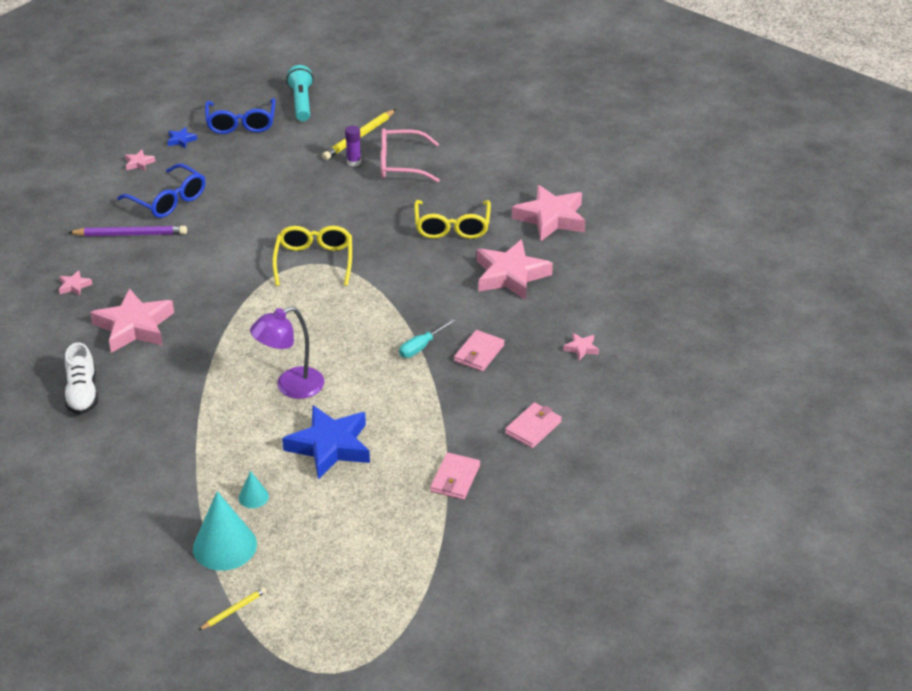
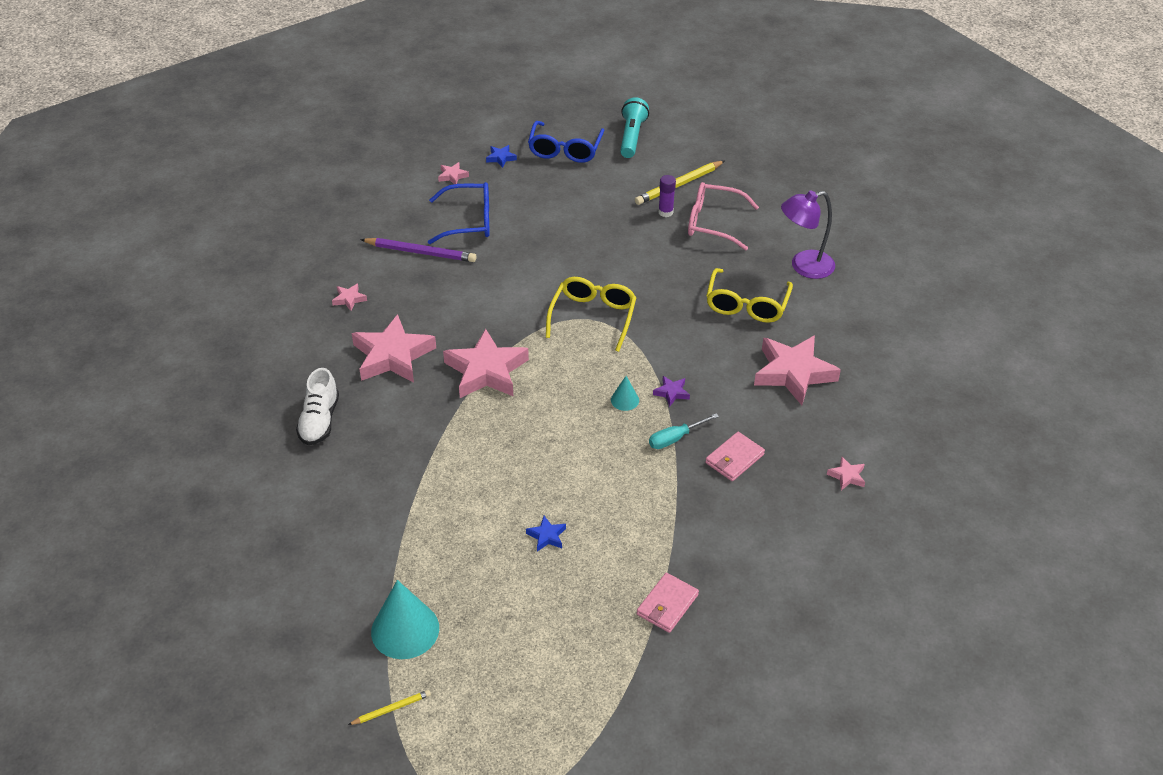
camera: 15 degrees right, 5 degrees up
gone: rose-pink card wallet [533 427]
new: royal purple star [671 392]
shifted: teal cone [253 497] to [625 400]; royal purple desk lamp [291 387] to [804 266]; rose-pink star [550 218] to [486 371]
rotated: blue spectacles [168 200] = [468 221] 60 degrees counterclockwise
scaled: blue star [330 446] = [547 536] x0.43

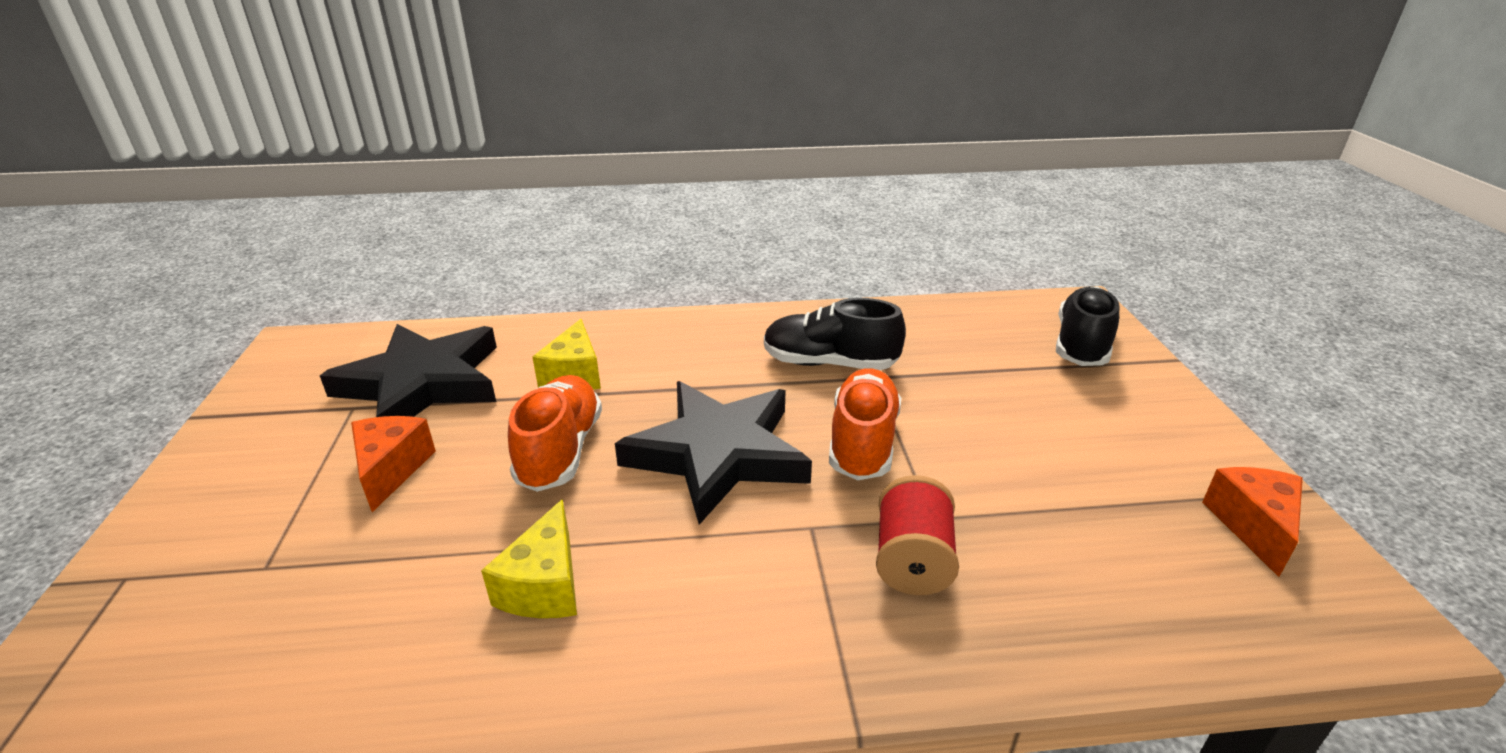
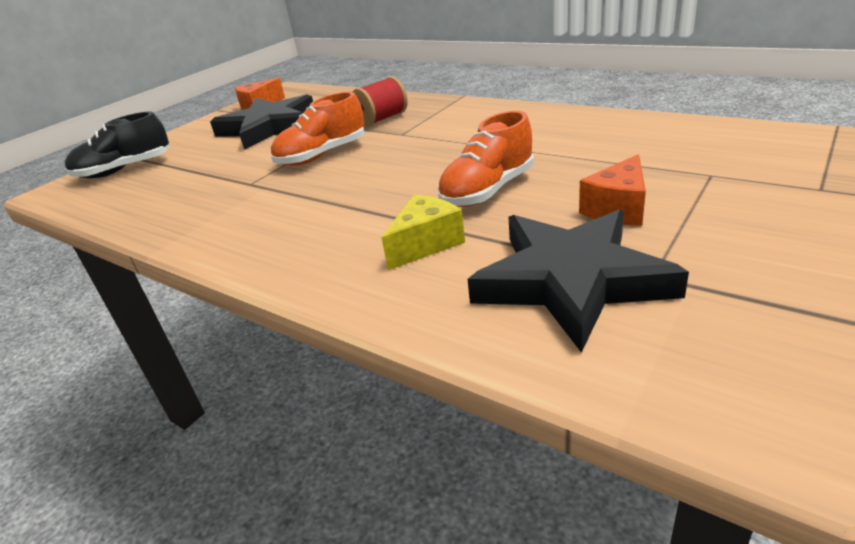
camera: 135 degrees left, 0 degrees up
gone: yellow cheese wedge [544 585]; black shoe [829 363]
shifted: black star [718 454] to [269 127]

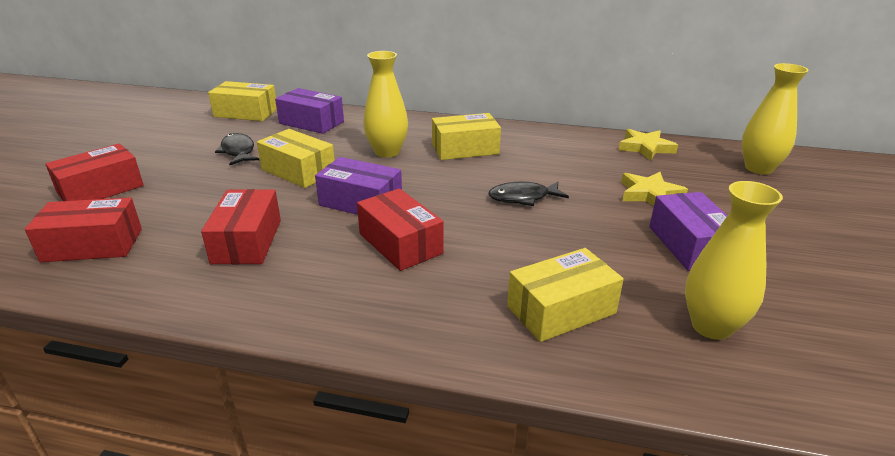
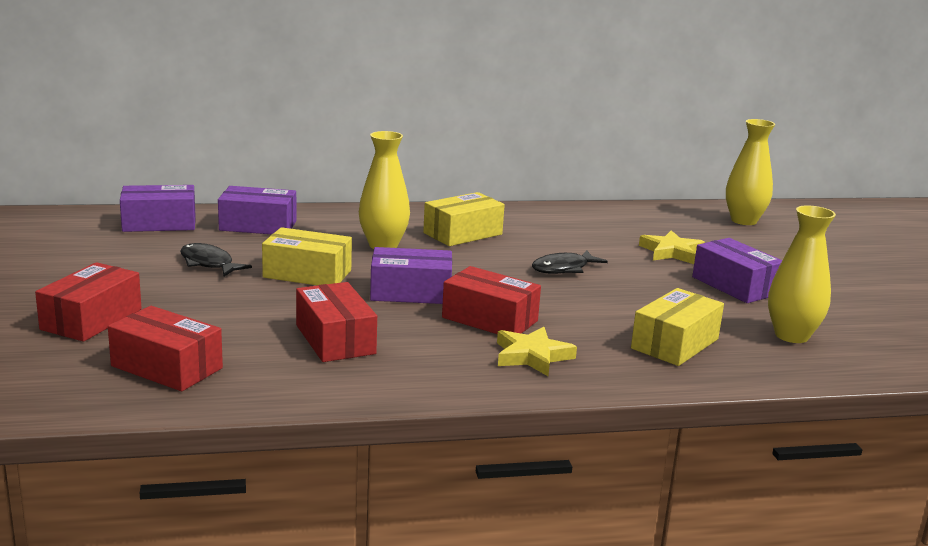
camera: 25 degrees left, 10 degrees down
shifted: yellow star [645 148] to [532 356]
repainted: yellow parcel [246 113] to royal purple parcel [159 223]
rotated: crimson parcel [93 245] = [167 367] 60 degrees clockwise

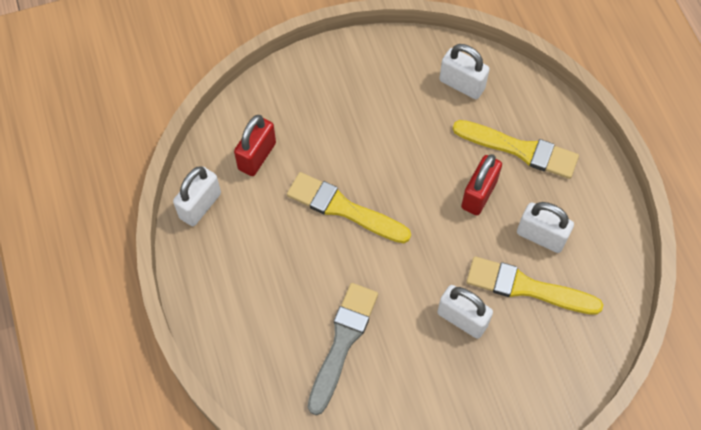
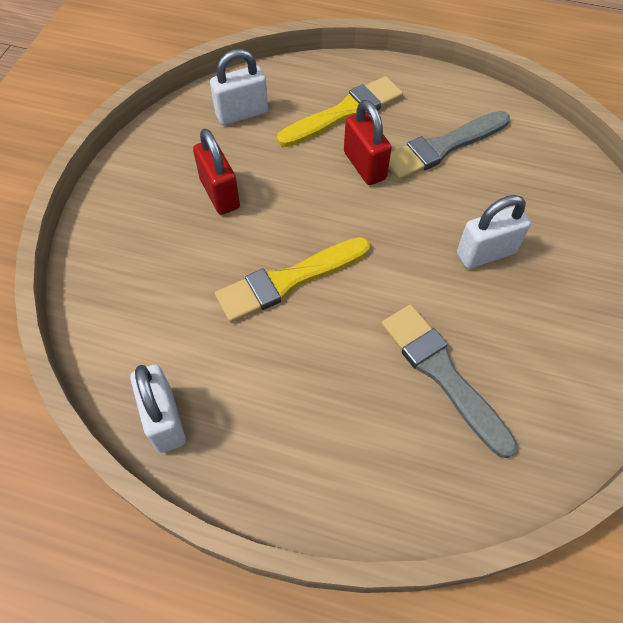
camera: 55 degrees left, 5 degrees down
gone: yellow brush [526 287]
shifted: crimson small lock [257 156] to [220 194]
swapped: white small lock [541 236] to gray brush [442 147]

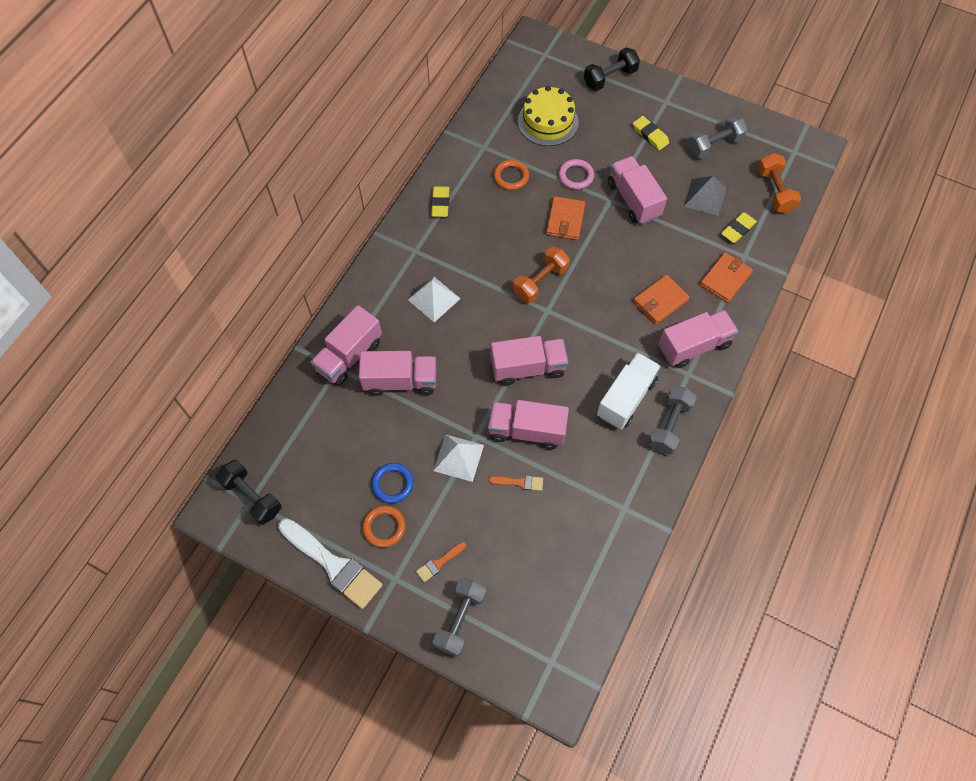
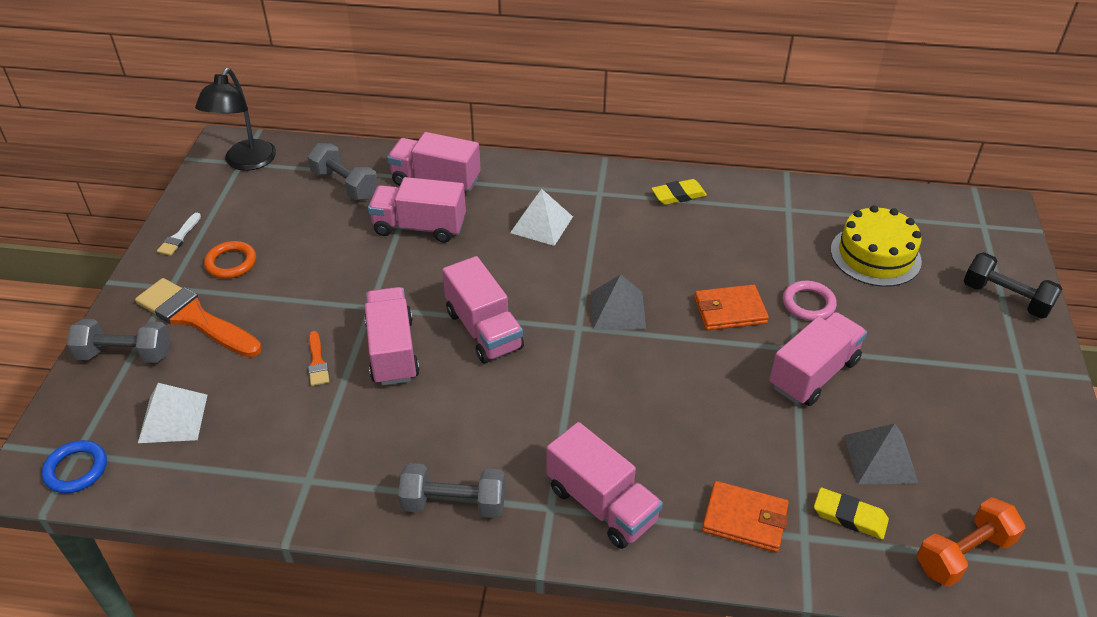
camera: 70 degrees right, 20 degrees down
gone: orange hoop [511 177]; white toy truck [626 398]; yellow gum eraser [650 135]; orange card wallet [660 301]
shifted: blue hoop [393 484] to [76 469]; white solid pyramid [458 457] to [173 418]; gray free weight [714 145] to [345 185]
swapped: black free weight [252 496] to black desk lamp [246 162]; orange free weight [540 282] to gray solid pyramid [618 310]
rotated: rose-pink toy truck [400 381] = [419 227] 120 degrees clockwise
scaled: white brush [333 564] = [179 237] x0.45; orange brush [439 562] = [195 318] x2.20

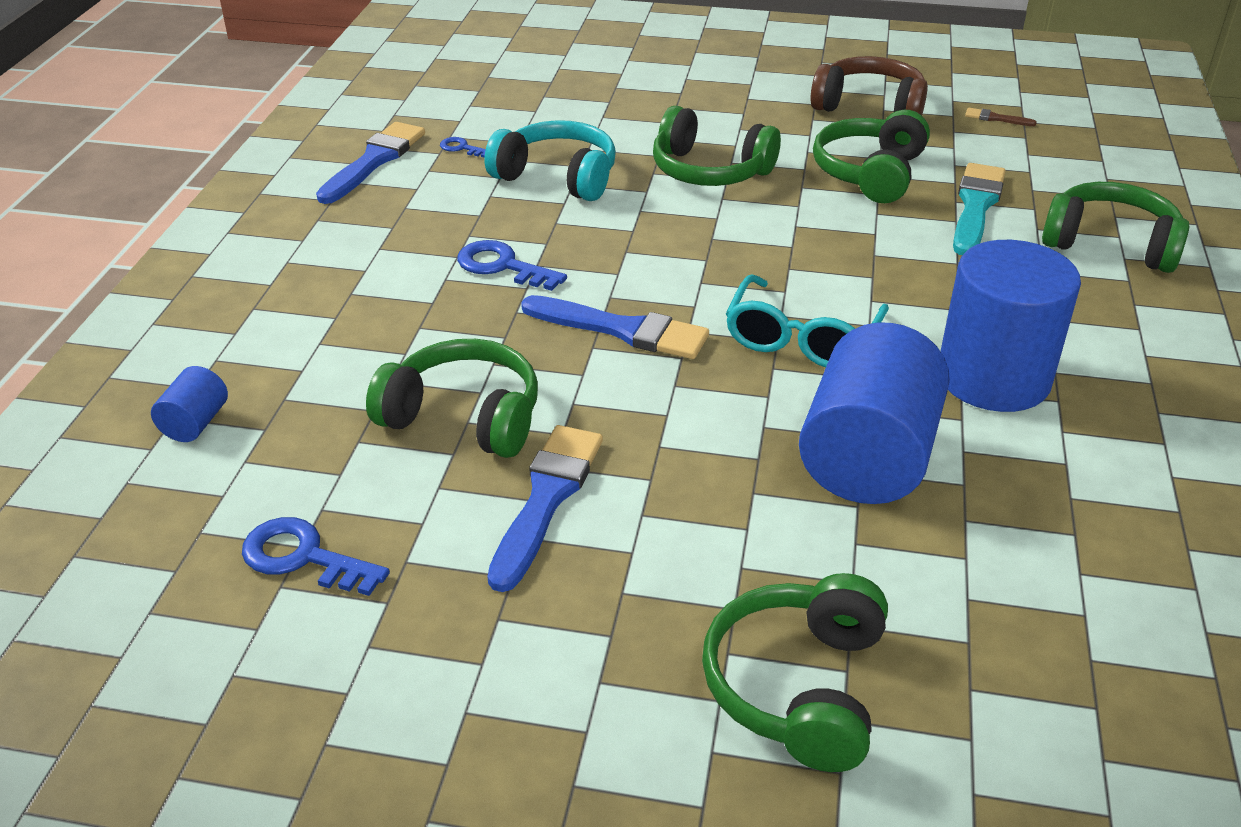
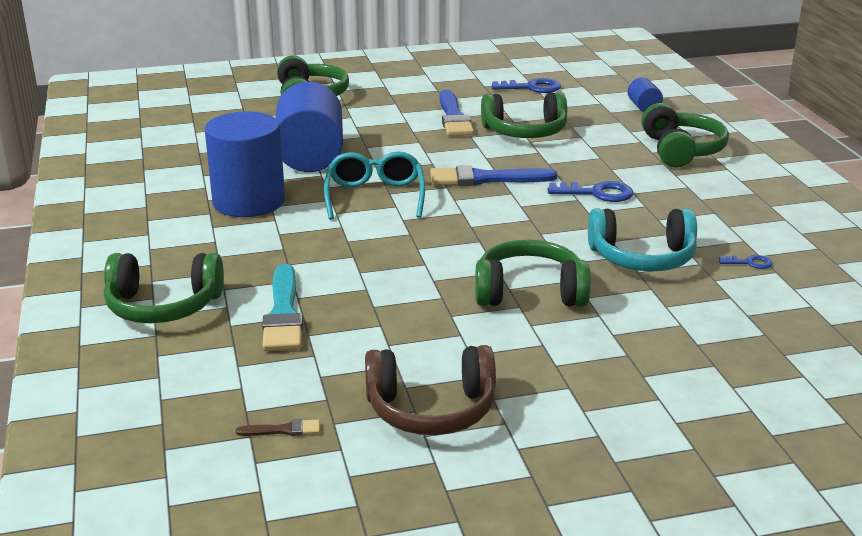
camera: 155 degrees right, 10 degrees down
gone: blue brush [374 161]
shifted: leaf-green headphones [870 173] to [681 150]

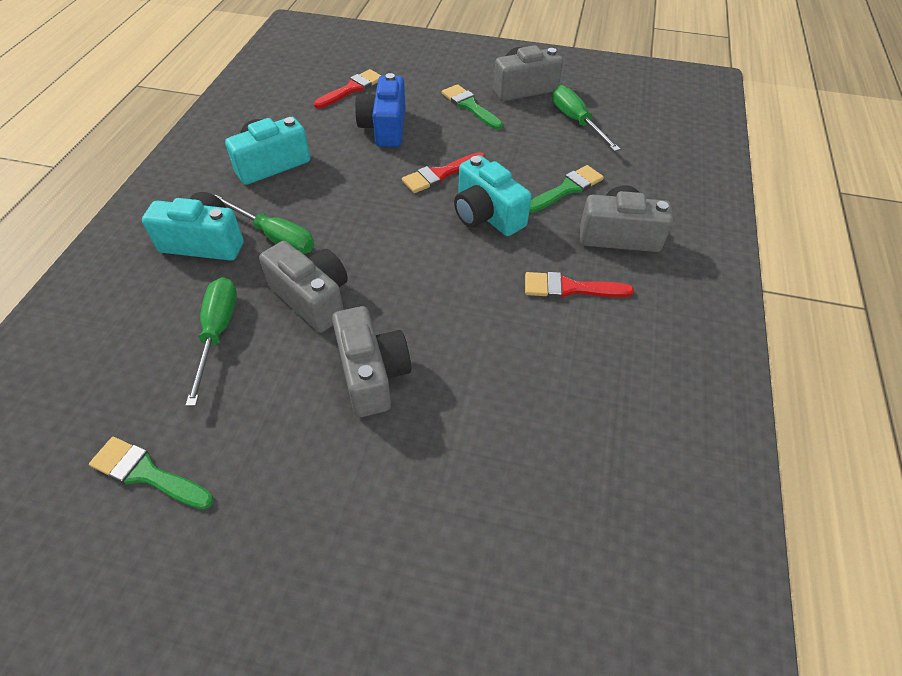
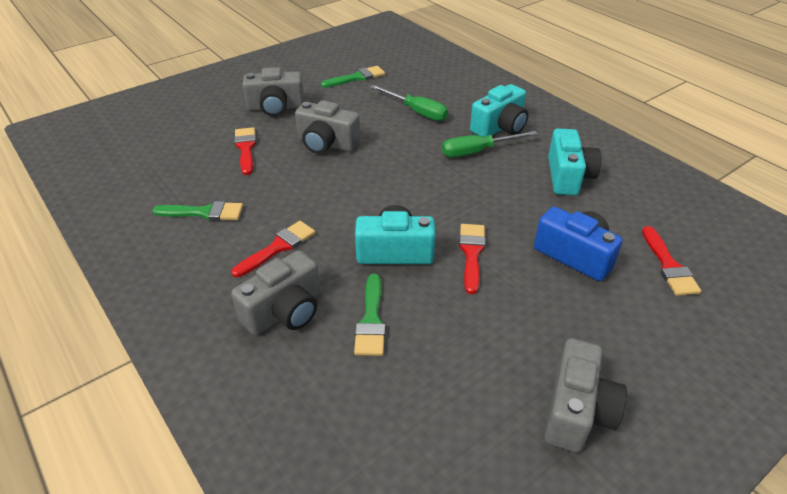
camera: 130 degrees right, 10 degrees down
gone: leaf-green hand screwdriver [576 121]
new: crimson brush [246 148]
shifted: gray compact camera [312 298] to [275 108]; leaf-green brush [470 106] to [204 212]

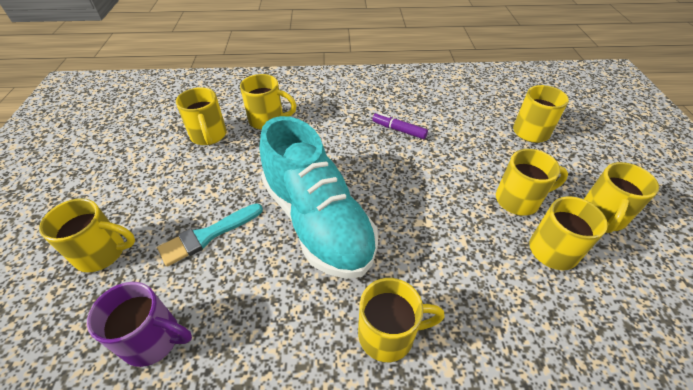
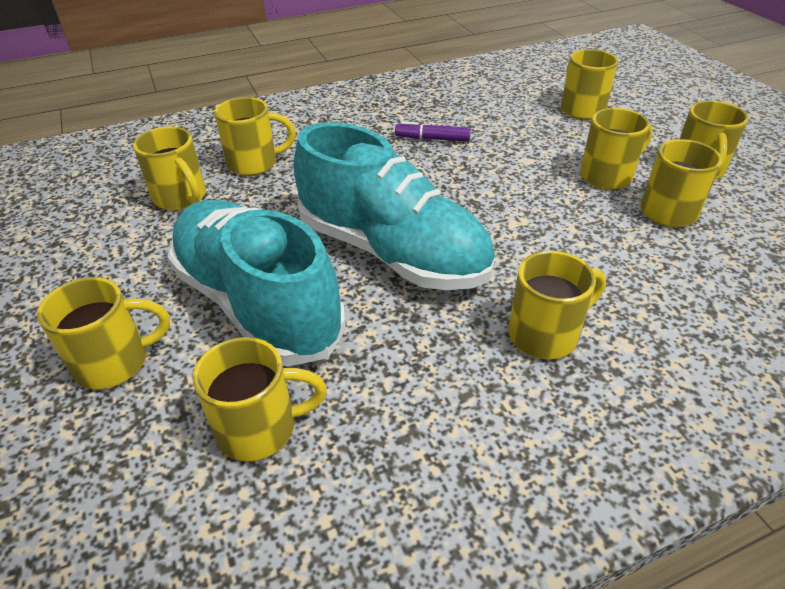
camera: 20 degrees left, 5 degrees down
swapped: teal brush [208 235] to teal shoe [257 303]
repainted: royal purple tea mug [154 339] to yellow tea mug [259 428]

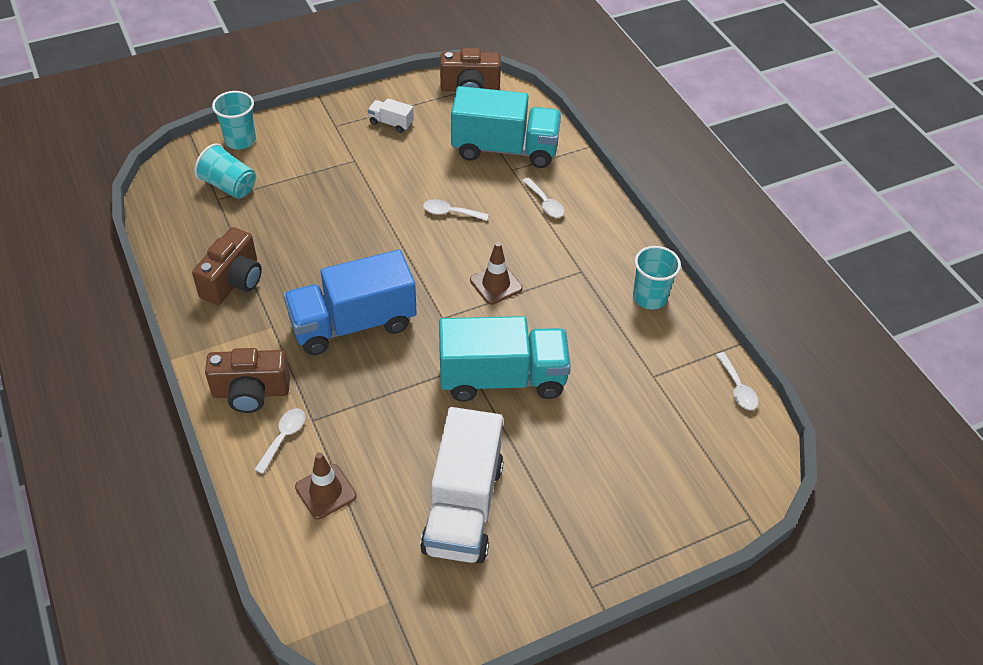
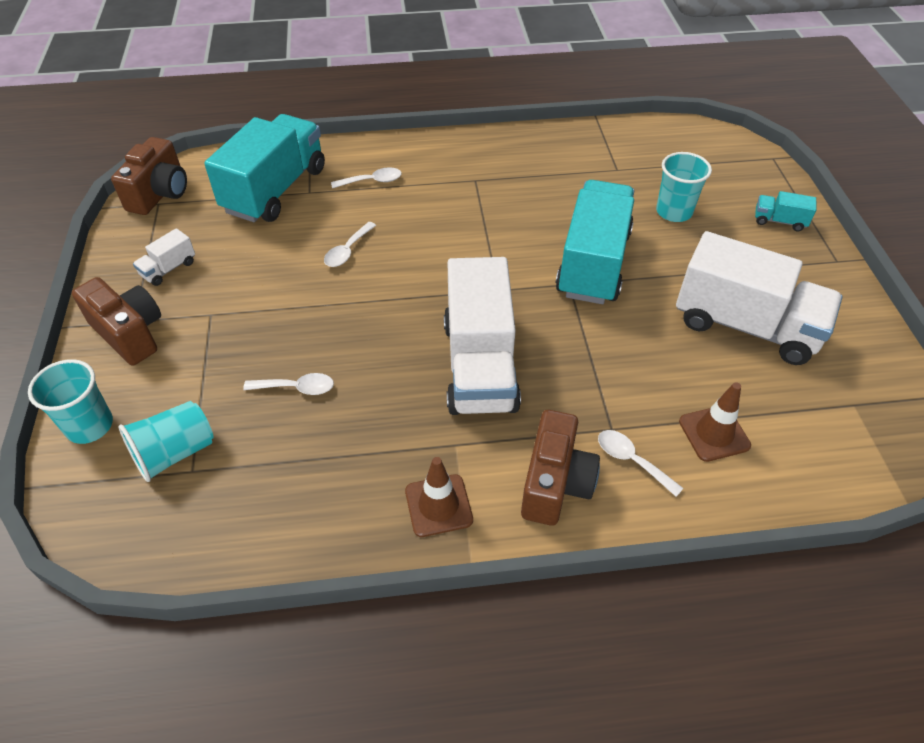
camera: 70 degrees left, 0 degrees up
new: teal toy truck [779 221]
shifted: russet compact camera [233 281] to [130 334]; russet road cone [496 284] to [438 505]; teal beaker [649 297] to [674 212]; white tablespoon [737 388] to [296 388]
repainted: blue toy truck [353 324] to white toy truck [479 365]

